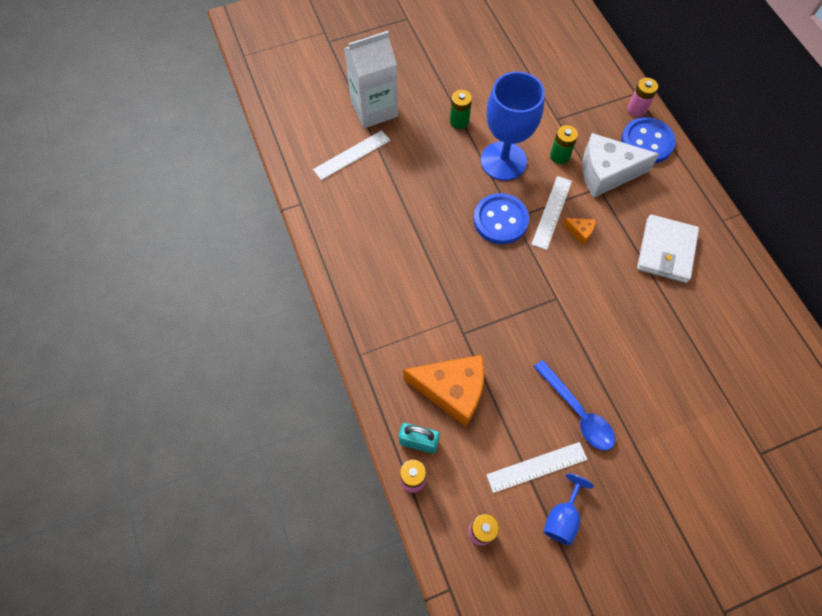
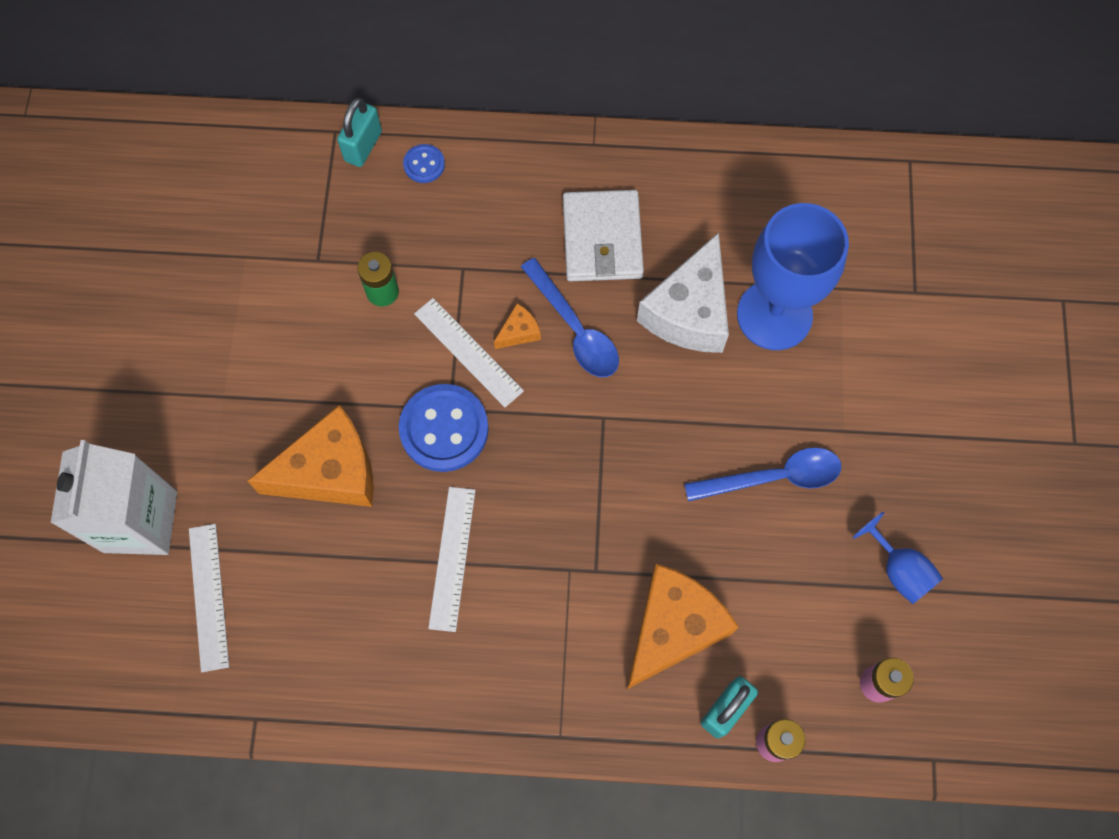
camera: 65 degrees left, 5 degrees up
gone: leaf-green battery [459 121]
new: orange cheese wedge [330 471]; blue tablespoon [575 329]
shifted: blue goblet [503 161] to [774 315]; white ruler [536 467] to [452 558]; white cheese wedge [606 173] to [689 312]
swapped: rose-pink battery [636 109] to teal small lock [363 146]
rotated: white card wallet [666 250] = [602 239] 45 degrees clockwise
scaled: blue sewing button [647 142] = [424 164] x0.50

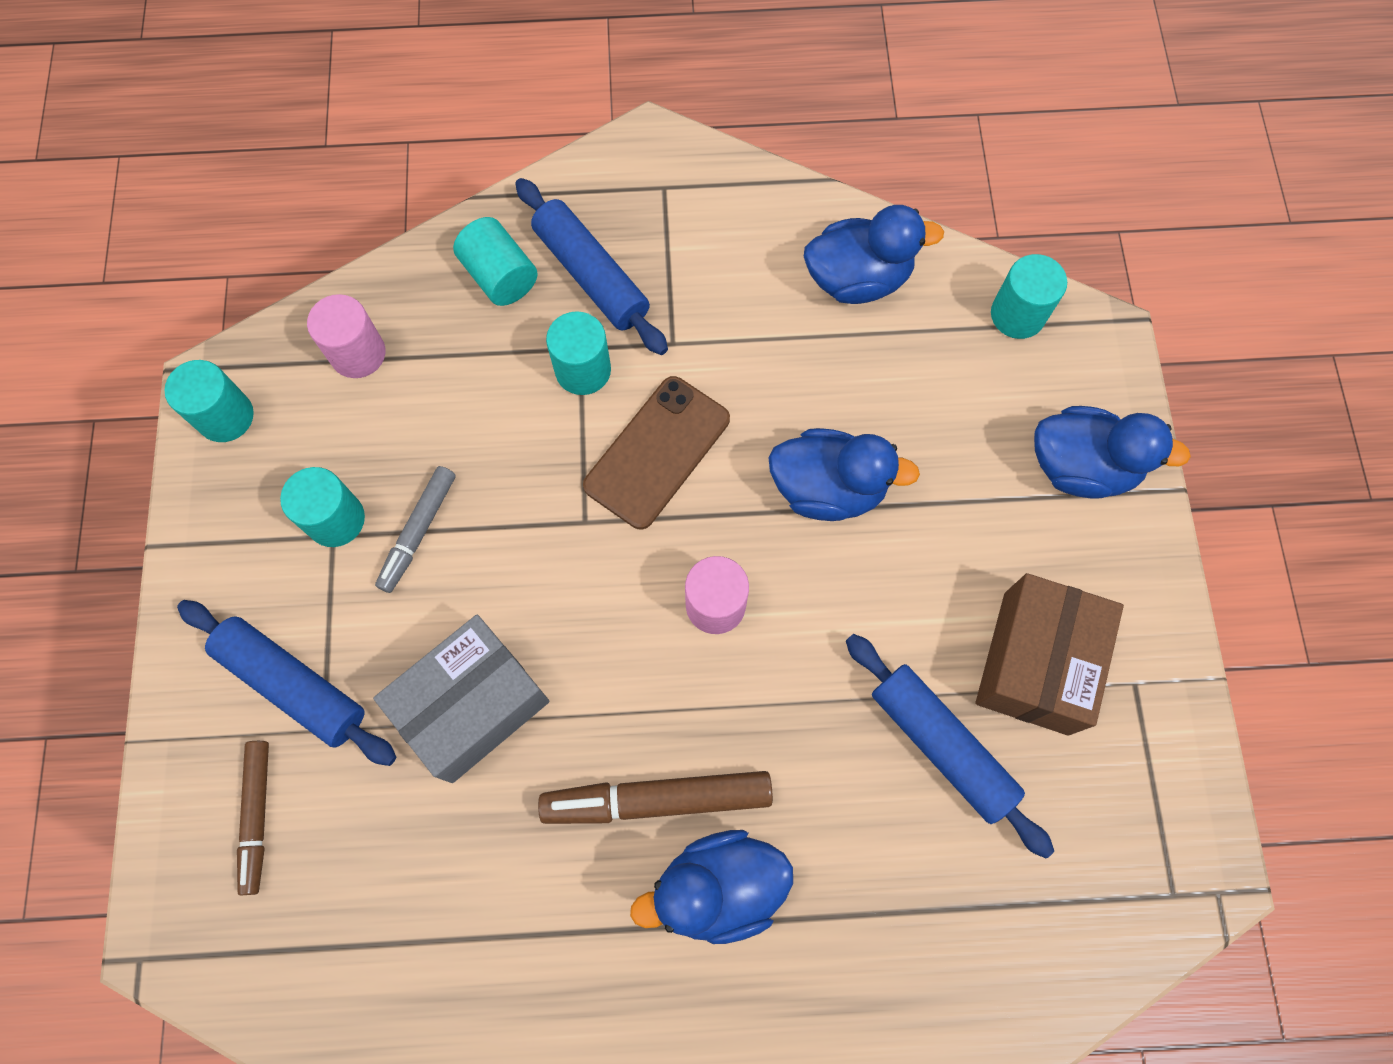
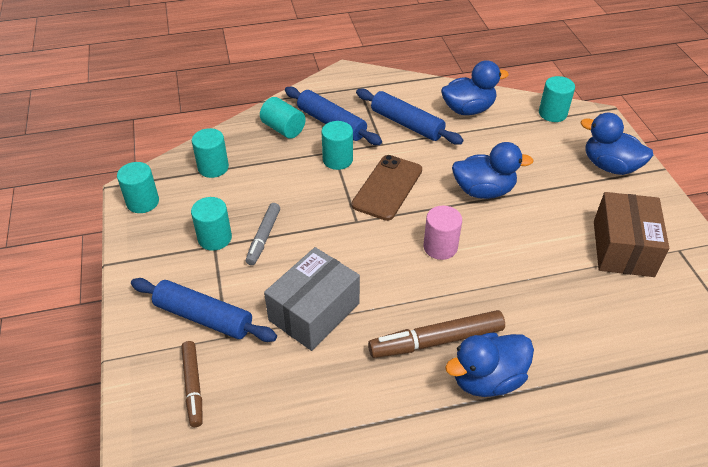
camera: 10 degrees left, 25 degrees down
shifted: blue pastry roller [941 745] to [407 124]
repainted: rose-pink cylinder [358 354] to teal cylinder [213 167]
rotated: blue duck [1081 467] = [610 166] 150 degrees counterclockwise

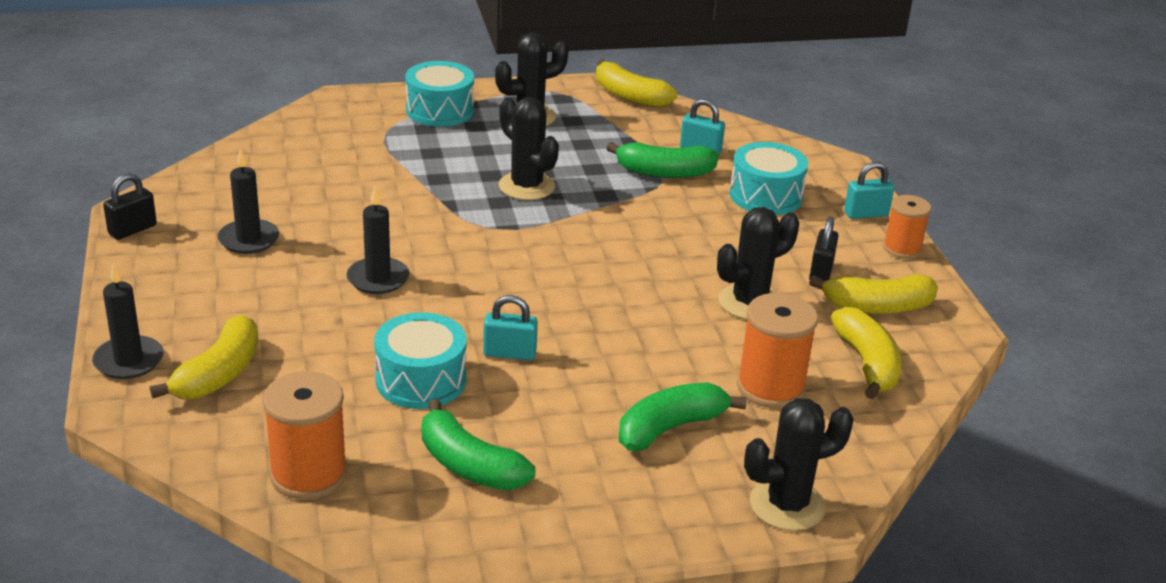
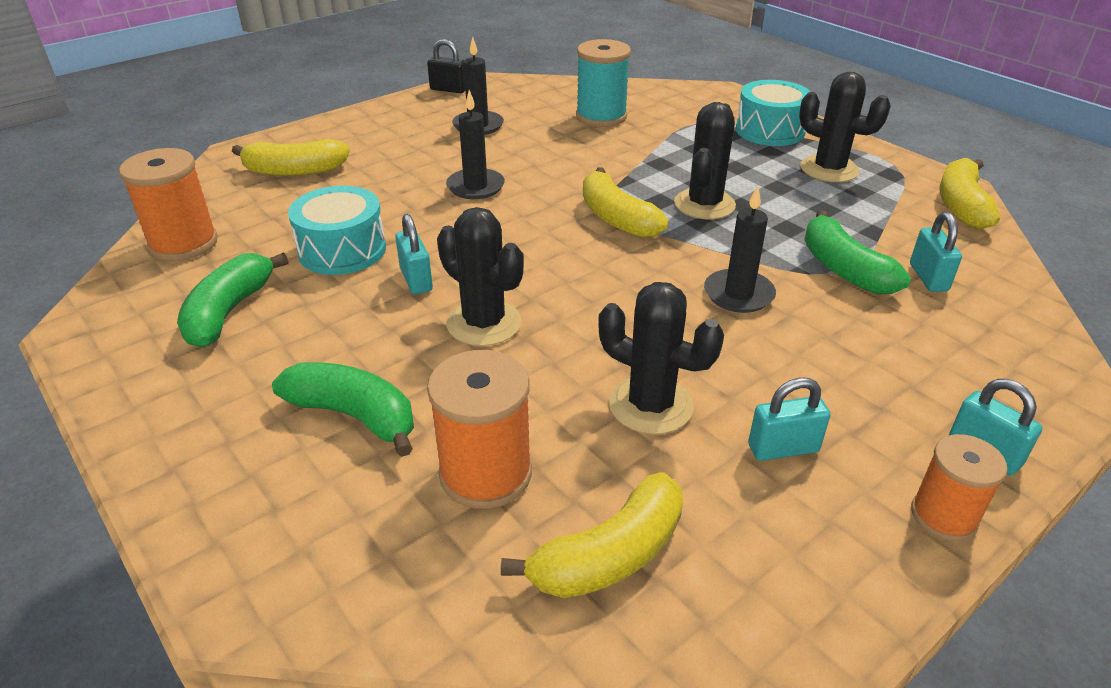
camera: 65 degrees right, 5 degrees up
gone: teal drum [765 196]
new: teal reel of thread [601 117]
shifted: black wax candle [129 361] to [738 294]; black cactus [787 505] to [484 323]; yellow toy banana [877 307] to [616 218]
repainted: black small lock [821 273] to teal small lock [783 448]

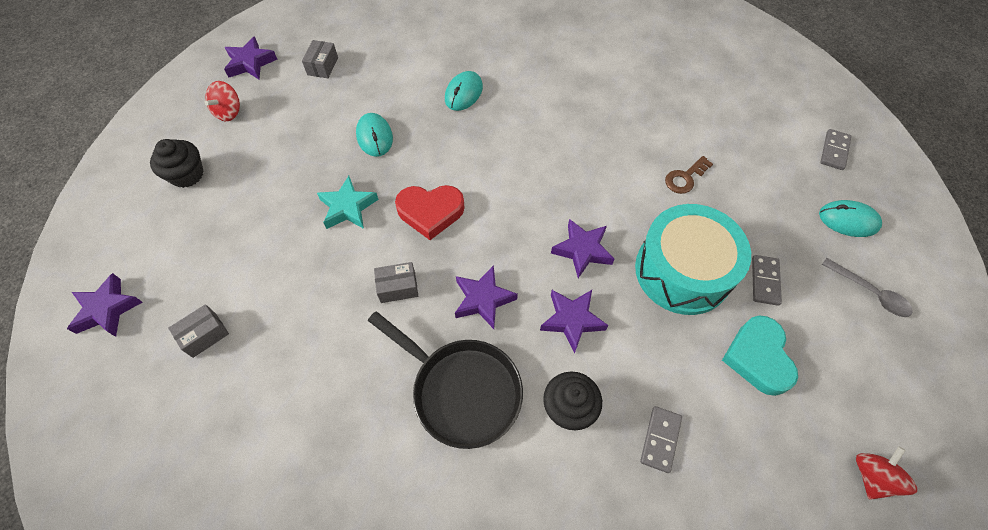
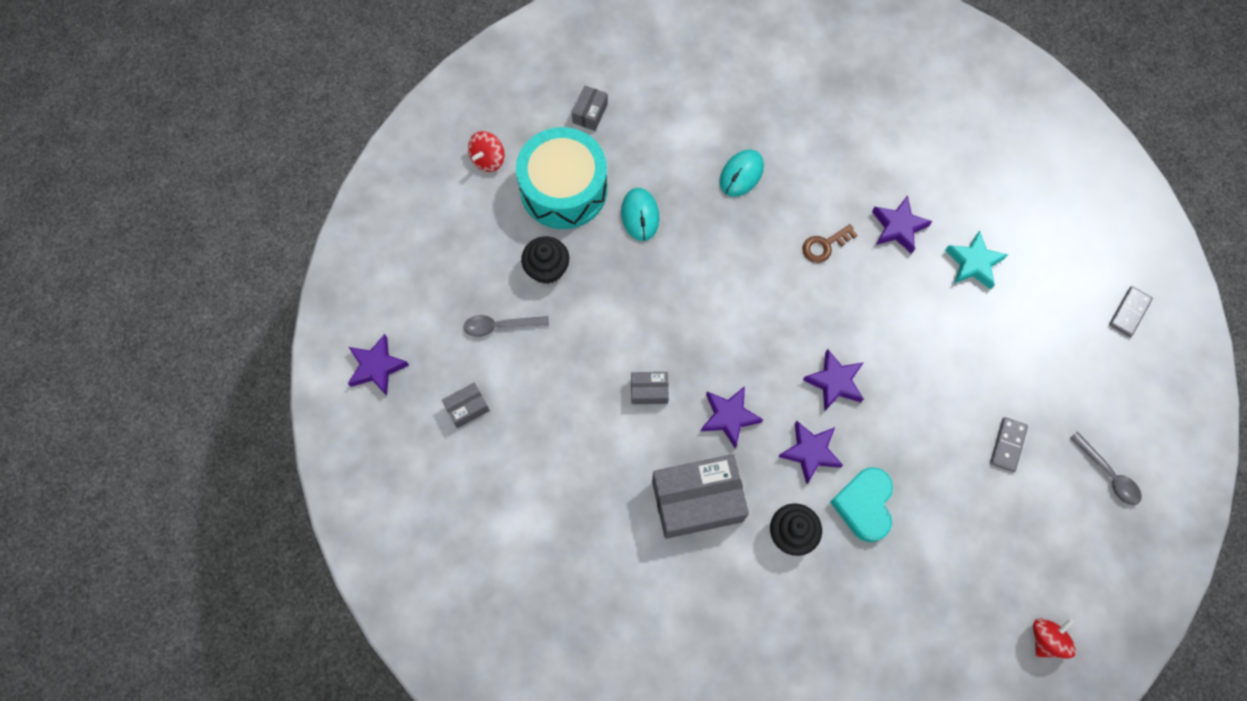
camera: 10 degrees right, 10 degrees up
gone: crimson heart shape [430 212]; gray domino [660 439]; teal mouse [848 220]
new: gray tablespoon [500 326]
shifted: black fairy cake [187 174] to [547 268]; royal purple star [250 63] to [898 227]; teal star [348 207] to [973 263]; teal drum [682 271] to [563 189]; russet key [685 178] to [824 245]; teal heart shape [758 357] to [864 505]
swapped: black skillet [461 390] to gray parcel [697 501]

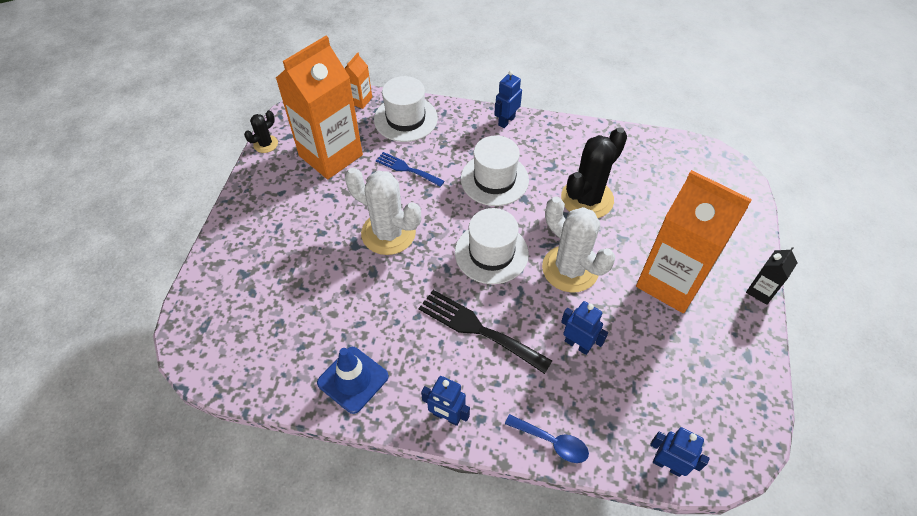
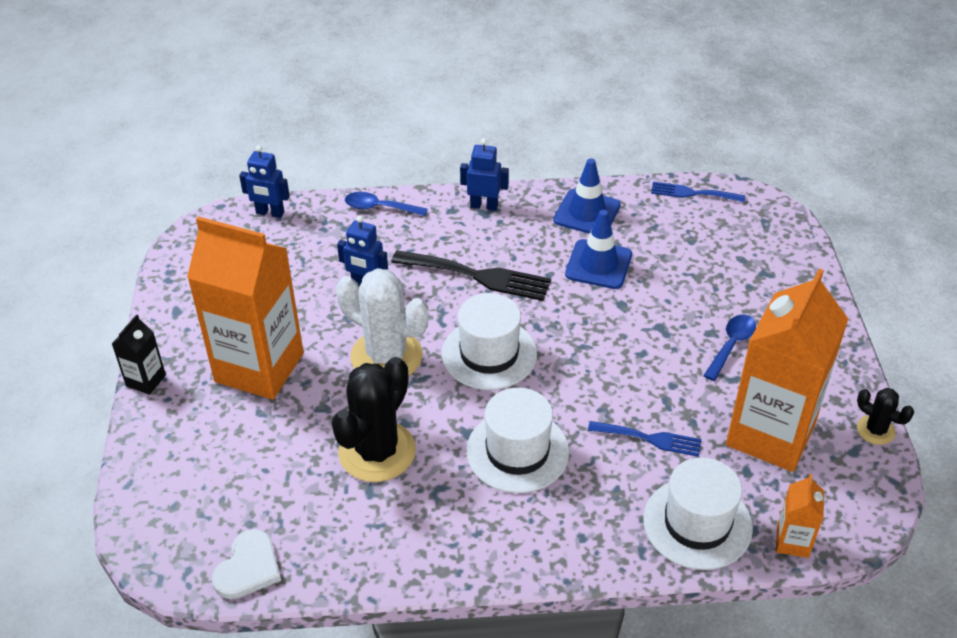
camera: 165 degrees right, 10 degrees down
gone: white cactus [388 233]; blue robot figure [506 121]
new: white heart shape [248 568]; blue road cone [598 264]; blue fork [692 193]; blue tablespoon [731 345]
rotated: black cactus [265 144] = [875 430] 75 degrees counterclockwise

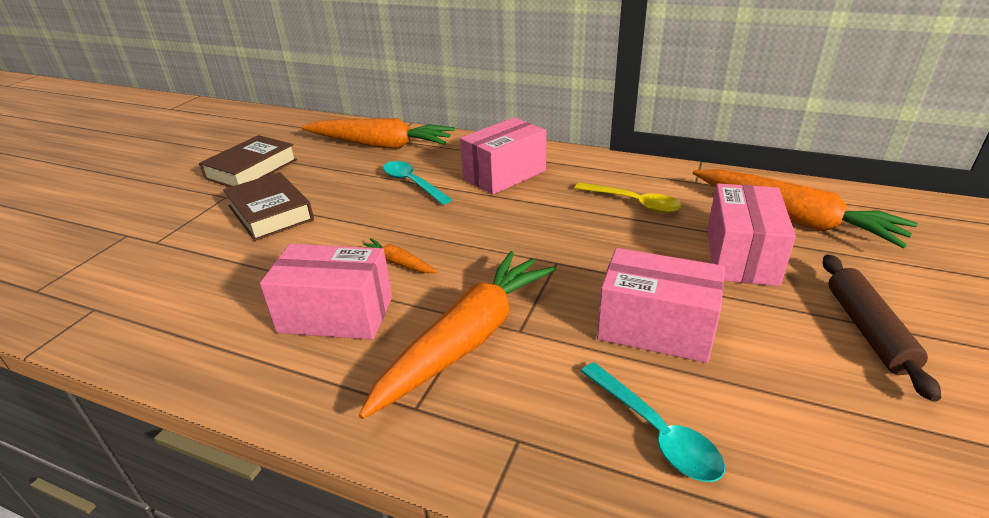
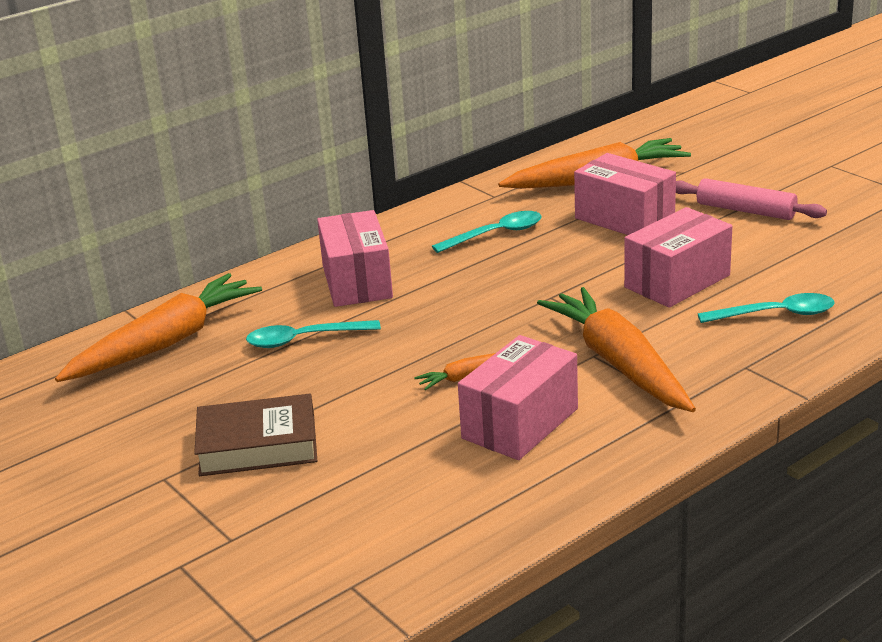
camera: 60 degrees left, 5 degrees down
gone: russet book [252 169]
repainted: yellow tablespoon [633 203] to teal tablespoon [496 234]; russet pastry roller [868 330] to rose-pink pastry roller [745 210]

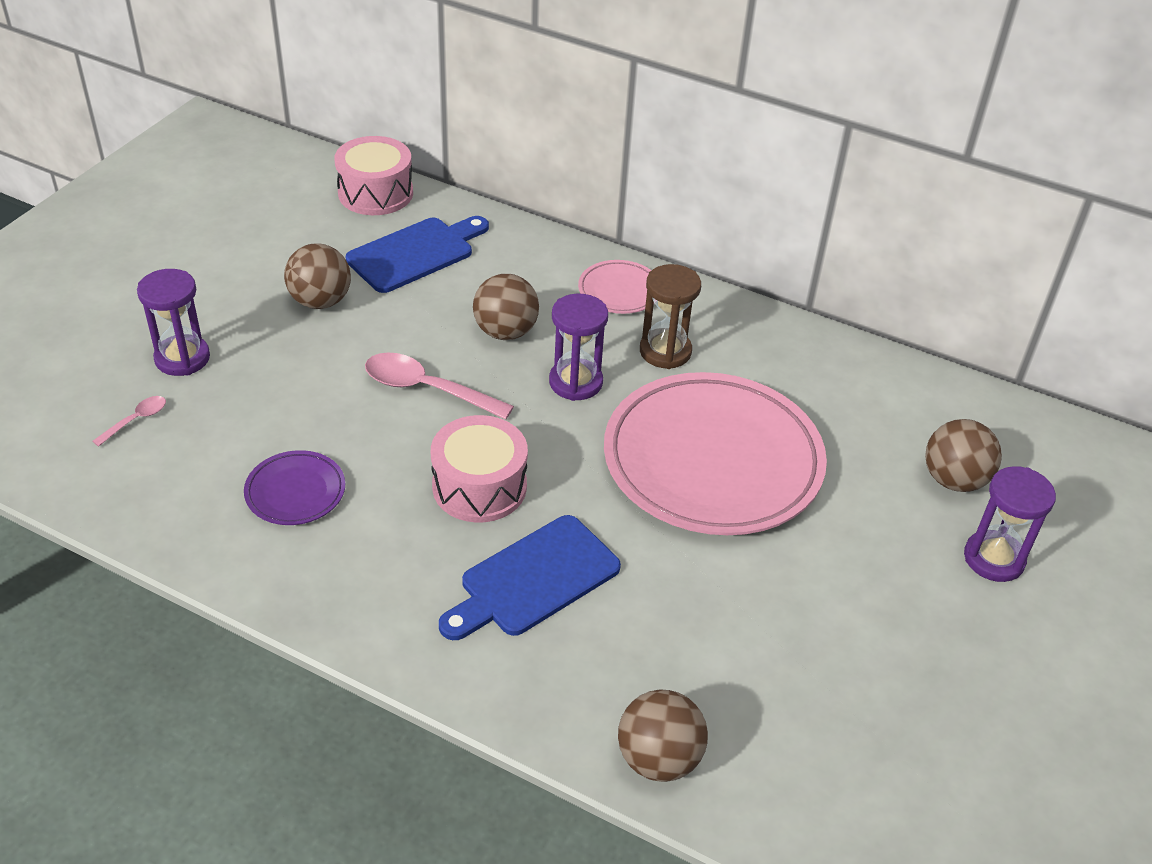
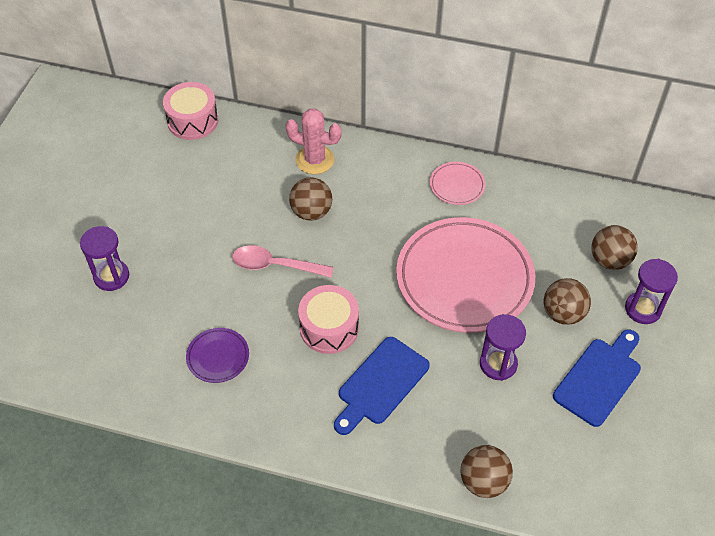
camera: 10 degrees left, 10 degrees up
gone: rose-pink tablespoon [136 420]; russet hourglass [665 351]
new: rose-pink cactus [315 160]
shifted: russet ball [320 301] to [563 313]; blue chopping board [415 253] to [599 378]; royal purple hourglass [575 382] to [498 364]; rose-pink dinner plate [619 291] to [457 185]

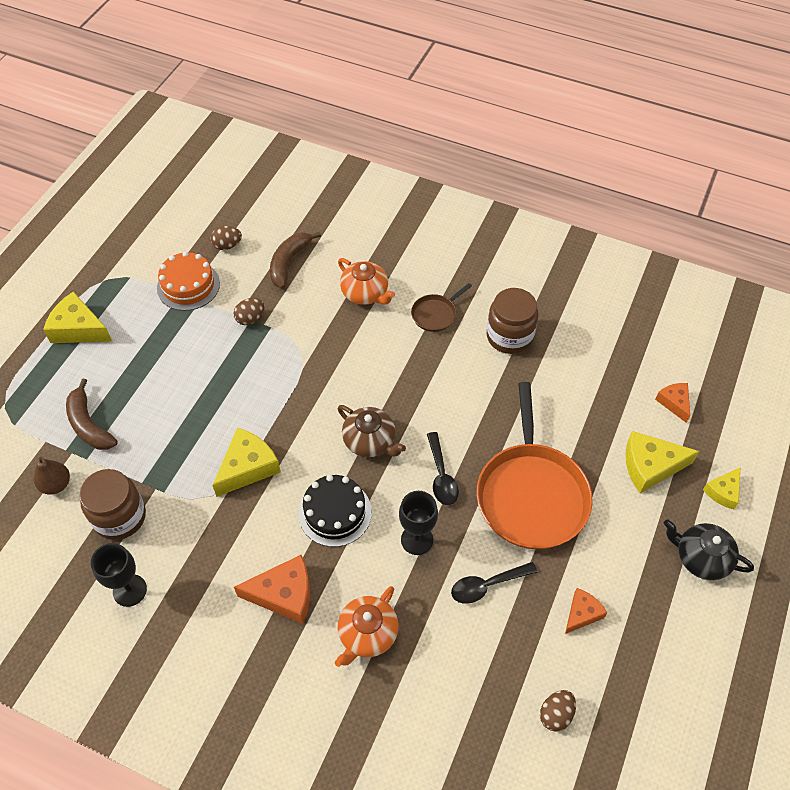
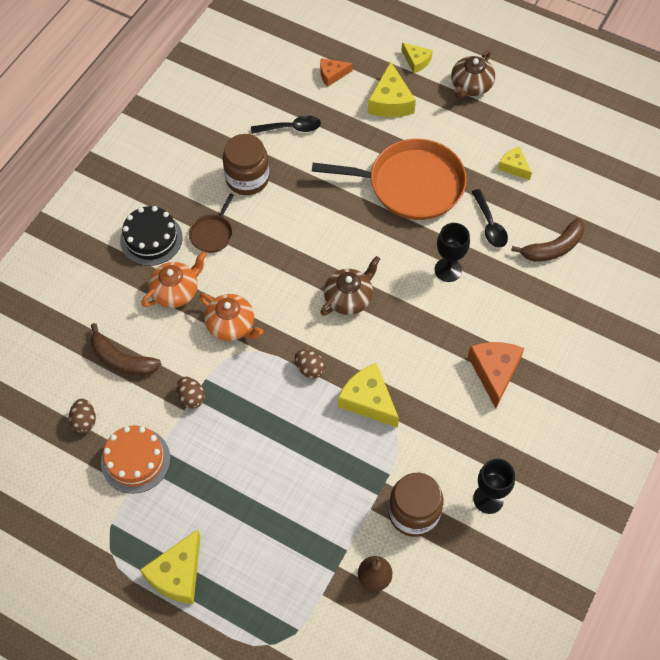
camera: 85 degrees left, 5 degrees up
shifted: russet toy banana [89 425] to [553 248]; black cake [335 512] to [151 239]; orange teapot [367 634] to [231 325]; black tablespoon [441 475] to [291 128]; russet toy egg [556 714] to [309 369]
repainted: orange cheese wedge [582 613] to yellow cheese wedge [514 167]; black teapot [701 558] to russet teapot [470 86]
rotated: russet skillet [435 314] = [212 234] 60 degrees clockwise

